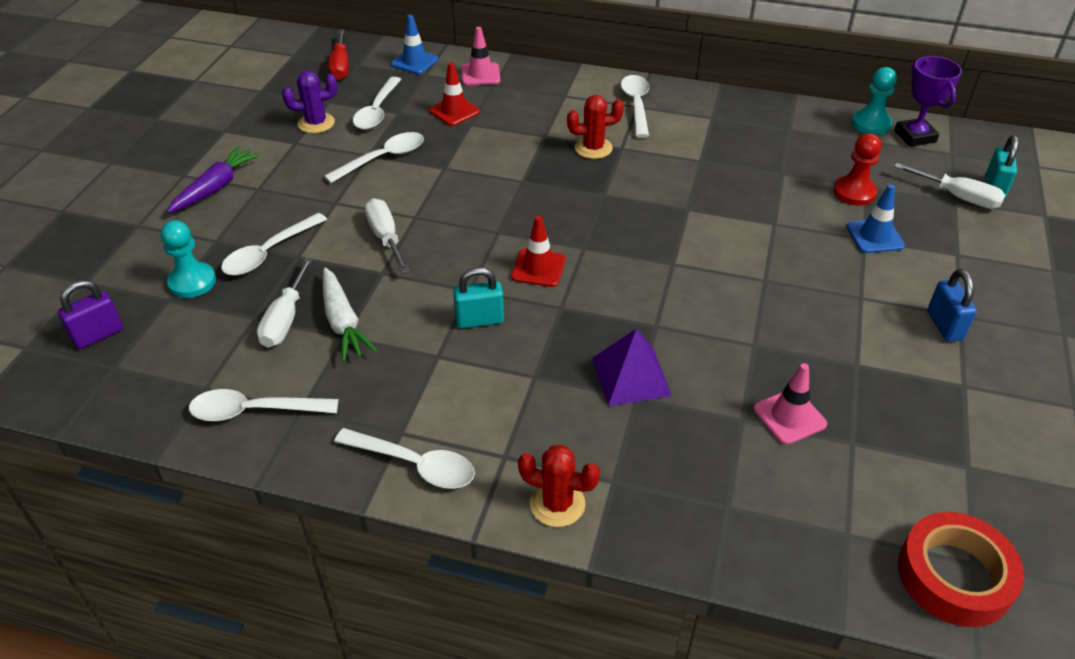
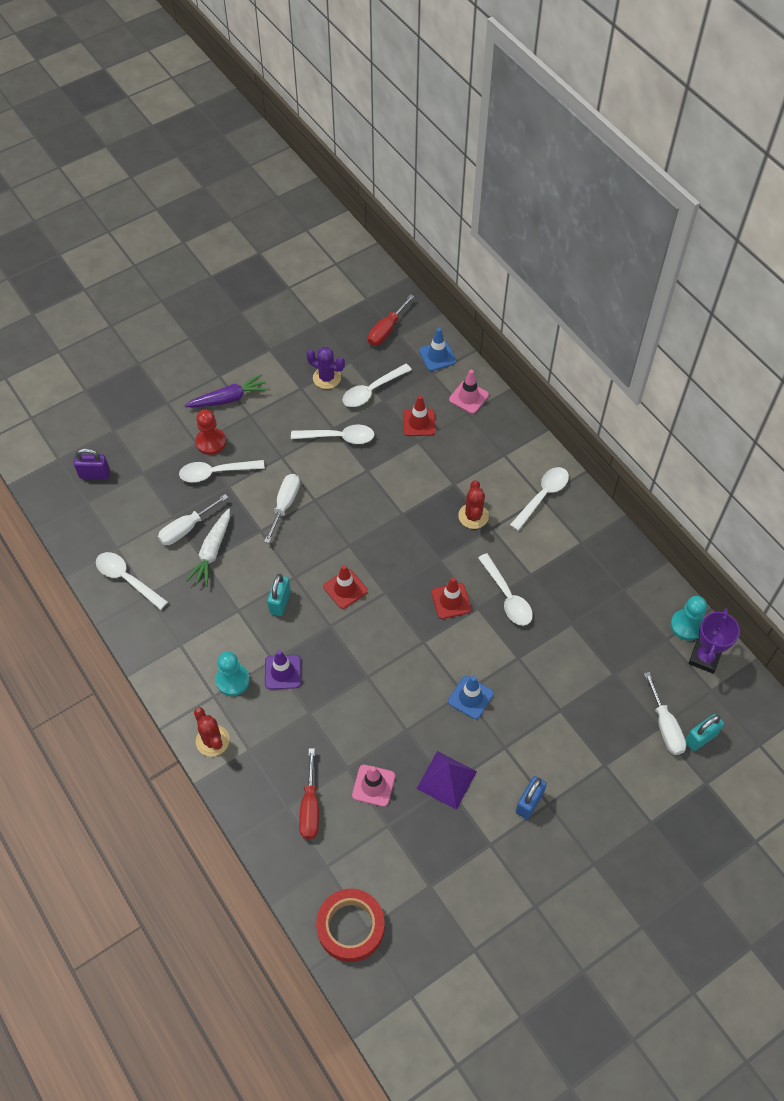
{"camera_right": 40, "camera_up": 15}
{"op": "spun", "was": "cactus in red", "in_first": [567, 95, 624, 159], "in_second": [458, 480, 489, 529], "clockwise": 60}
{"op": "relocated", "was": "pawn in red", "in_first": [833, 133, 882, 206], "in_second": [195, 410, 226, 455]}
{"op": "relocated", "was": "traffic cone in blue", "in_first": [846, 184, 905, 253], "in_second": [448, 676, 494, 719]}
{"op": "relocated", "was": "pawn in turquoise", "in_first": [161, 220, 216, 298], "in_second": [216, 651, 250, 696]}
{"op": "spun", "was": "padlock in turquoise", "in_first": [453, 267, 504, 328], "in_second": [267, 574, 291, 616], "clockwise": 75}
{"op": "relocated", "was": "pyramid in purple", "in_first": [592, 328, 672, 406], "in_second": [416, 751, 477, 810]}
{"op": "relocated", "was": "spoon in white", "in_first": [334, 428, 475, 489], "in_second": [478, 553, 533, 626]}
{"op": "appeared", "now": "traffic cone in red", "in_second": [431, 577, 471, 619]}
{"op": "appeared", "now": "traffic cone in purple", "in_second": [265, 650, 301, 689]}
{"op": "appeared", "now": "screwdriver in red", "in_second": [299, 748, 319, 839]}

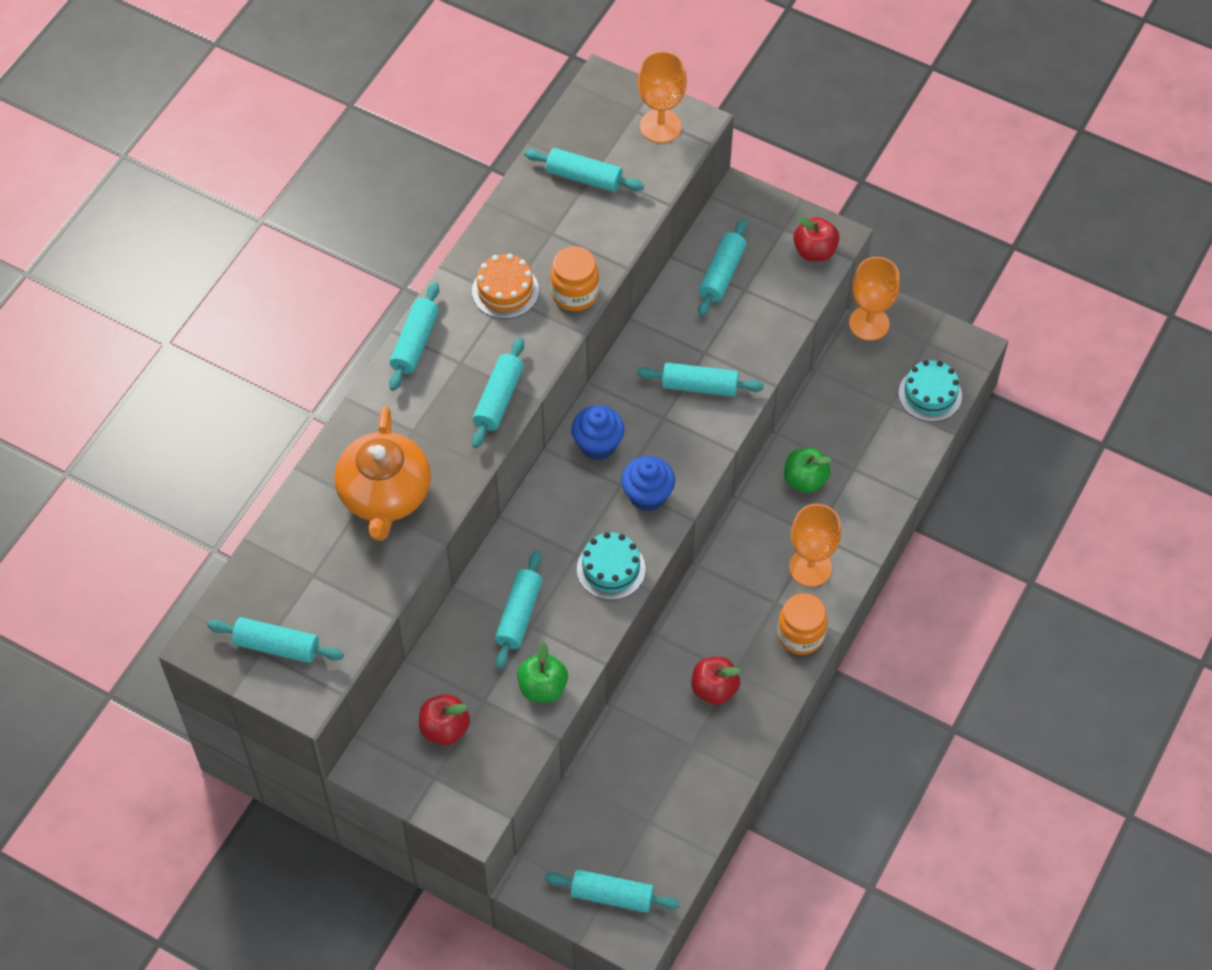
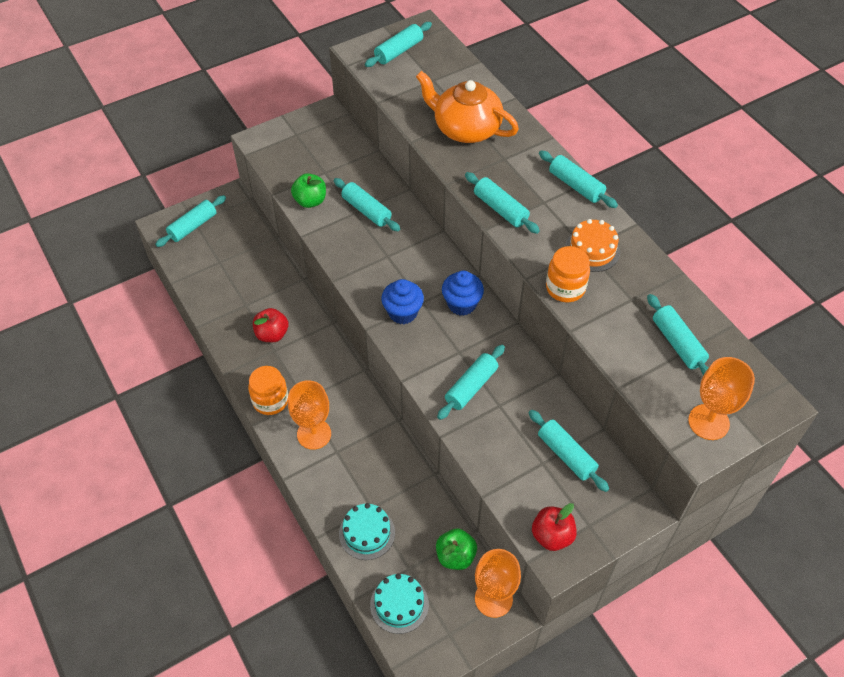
{"camera_right": 120, "camera_up": -5}
{"op": "spun", "was": "rolling pin in turquoise", "in_first": [524, 148, 644, 192], "in_second": [647, 294, 709, 376], "clockwise": -75}
{"op": "relocated", "was": "apple in green", "in_first": [784, 448, 832, 493], "in_second": [436, 529, 477, 570]}
{"op": "relocated", "was": "cake in turquoise", "in_first": [577, 532, 646, 600], "in_second": [339, 503, 395, 560]}
{"op": "missing", "was": "apple in red", "in_first": [419, 694, 470, 745]}

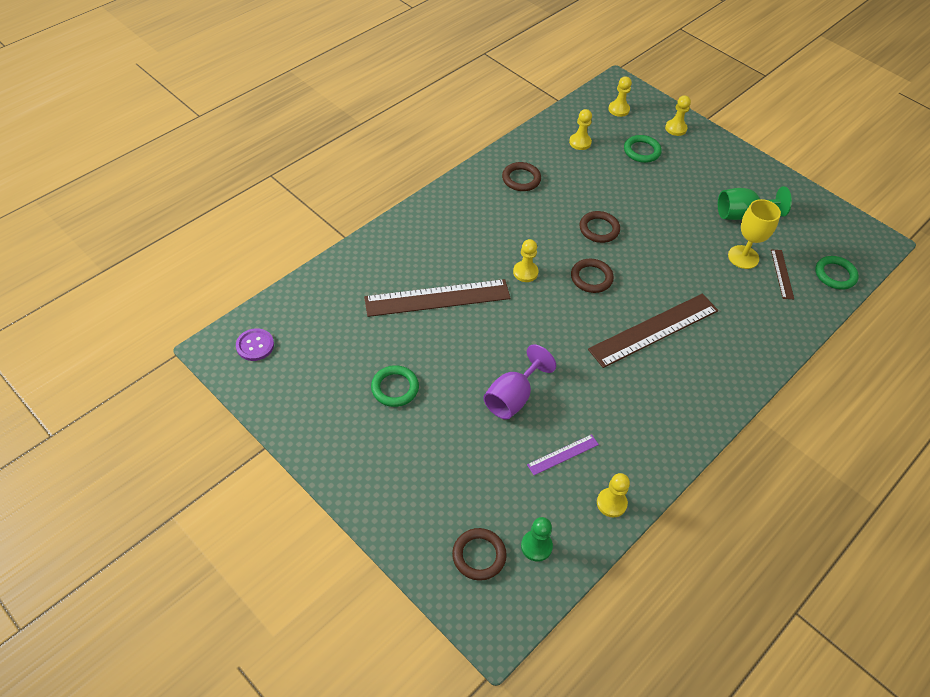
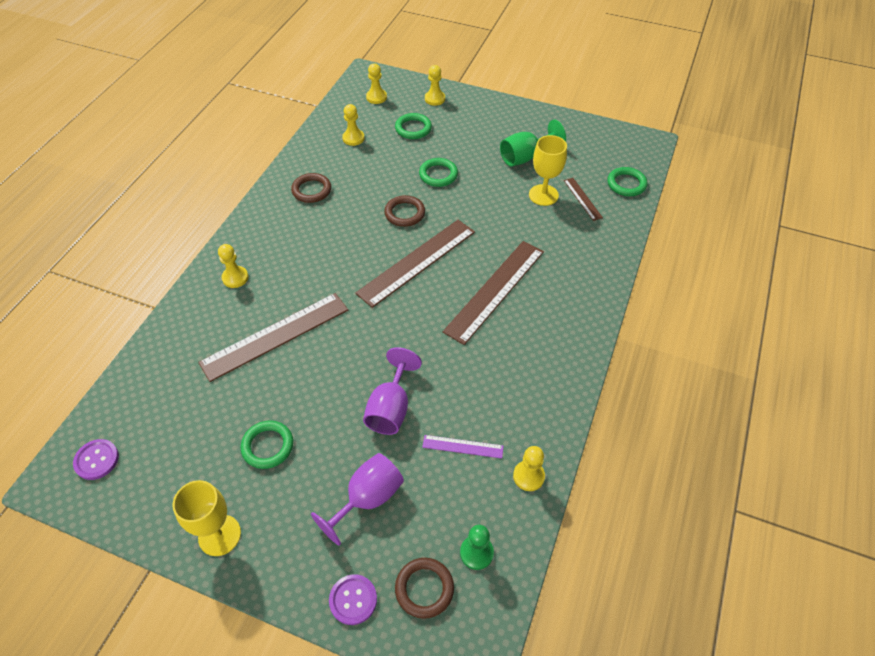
{"camera_right": -20, "camera_up": 0}
{"op": "relocated", "was": "pawn in yellow", "in_first": [513, 239, 539, 282], "in_second": [218, 244, 248, 288]}
{"op": "exchanged", "was": "ring in brown", "now": "ruler in brown", "in_first": [571, 259, 614, 293], "in_second": [355, 220, 475, 308]}
{"op": "spun", "was": "ruler in purple", "in_first": [527, 434, 599, 475], "in_second": [422, 435, 504, 459], "clockwise": 60}
{"op": "appeared", "now": "ring in green", "in_second": [419, 158, 458, 187]}
{"op": "appeared", "now": "goblet in purple", "in_second": [311, 453, 404, 546]}
{"op": "appeared", "now": "goblet in yellow", "in_second": [172, 480, 241, 556]}
{"op": "appeared", "now": "button in purple", "in_second": [329, 574, 377, 625]}

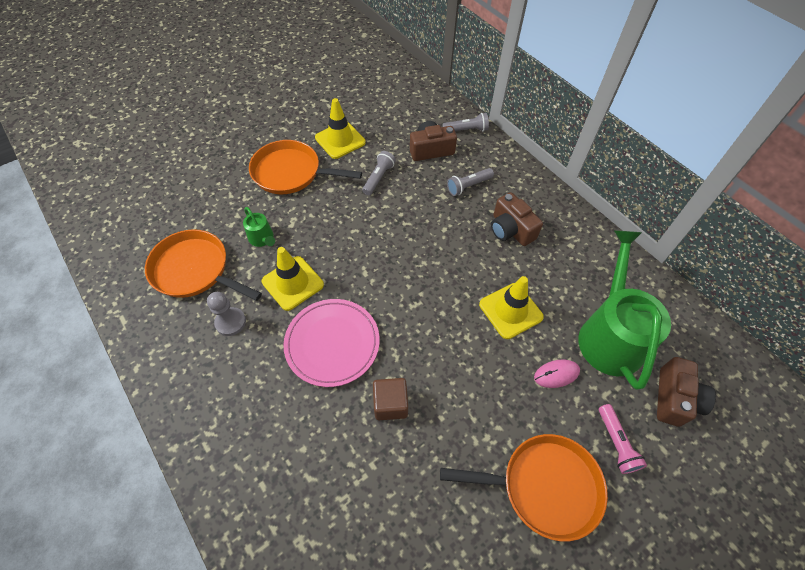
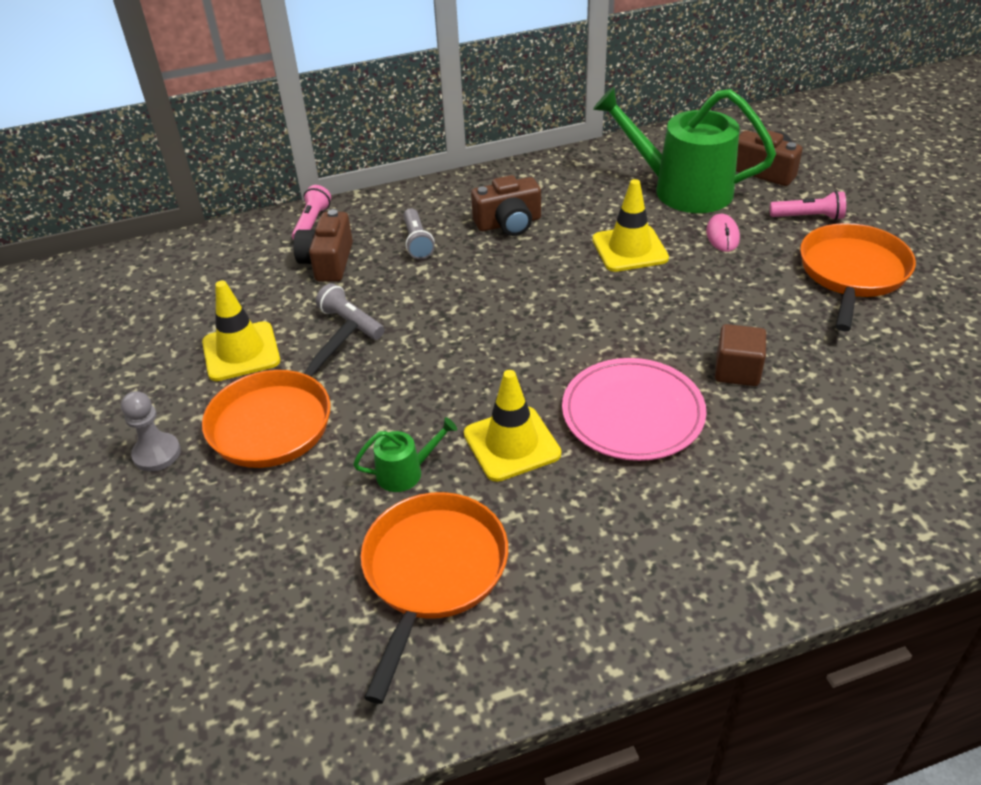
{"camera_right": -70, "camera_up": -15}
{"op": "colour", "was": "flashlight in grey", "now": "flashlight in pink", "in_first": [443, 113, 489, 132], "in_second": [292, 185, 331, 240]}
{"op": "spun", "was": "pan in orange", "in_first": [145, 229, 262, 301], "in_second": [361, 492, 508, 704], "clockwise": 150}
{"op": "relocated", "was": "pawn in grey", "in_first": [207, 292, 246, 336], "in_second": [121, 391, 181, 472]}

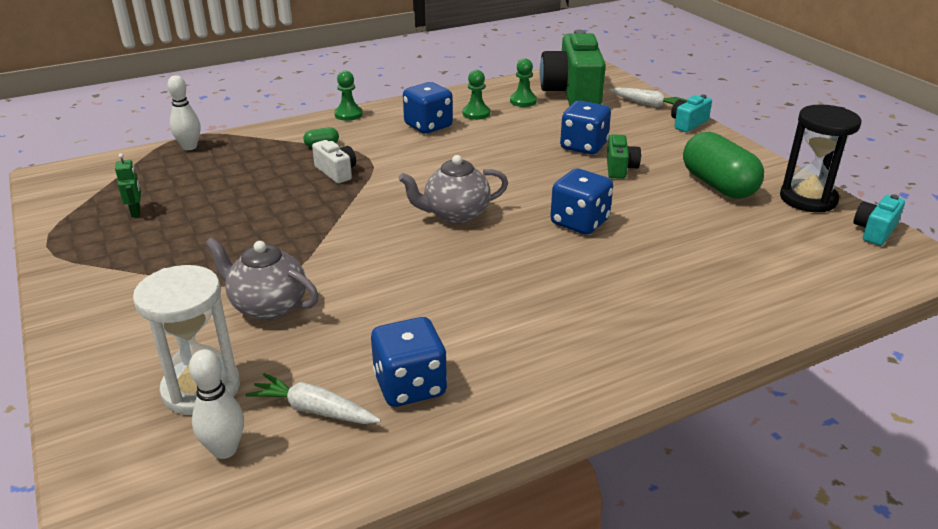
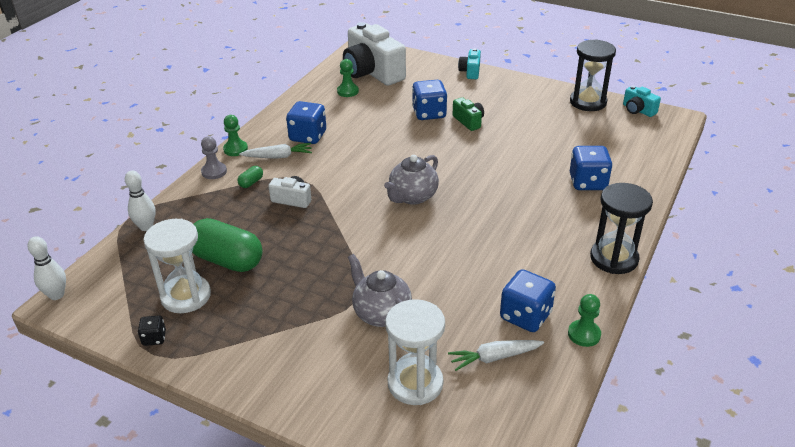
{"camera_right": -35, "camera_up": 5}
{"op": "colour", "was": "camera in green", "now": "camera in white", "in_first": [540, 30, 606, 106], "in_second": [343, 22, 406, 86]}
{"op": "relocated", "was": "pawn in green", "in_first": [463, 70, 490, 120], "in_second": [568, 294, 601, 347]}
{"op": "relocated", "was": "carrot in white", "in_first": [609, 88, 687, 108], "in_second": [239, 143, 312, 159]}
{"op": "relocated", "was": "capsule in green", "in_first": [683, 132, 764, 199], "in_second": [192, 218, 263, 272]}
{"op": "exchanged", "was": "robot in green", "now": "hourglass in white", "in_first": [115, 154, 141, 218], "in_second": [143, 219, 211, 313]}
{"op": "relocated", "was": "dice in blue", "in_first": [550, 169, 613, 235], "in_second": [570, 146, 613, 190]}
{"op": "spun", "was": "camera in turquoise", "in_first": [854, 194, 905, 246], "in_second": [623, 85, 661, 117], "clockwise": -45}
{"op": "spun", "was": "teapot in grey", "in_first": [205, 237, 319, 320], "in_second": [348, 254, 412, 327], "clockwise": 60}
{"op": "relocated", "was": "bowling pin in white", "in_first": [189, 349, 244, 459], "in_second": [27, 236, 66, 300]}
{"op": "appeared", "now": "pawn in grey", "in_second": [201, 136, 227, 179]}
{"op": "appeared", "now": "hourglass in black", "in_second": [590, 183, 653, 274]}
{"op": "appeared", "now": "dice in black", "in_second": [138, 315, 166, 346]}

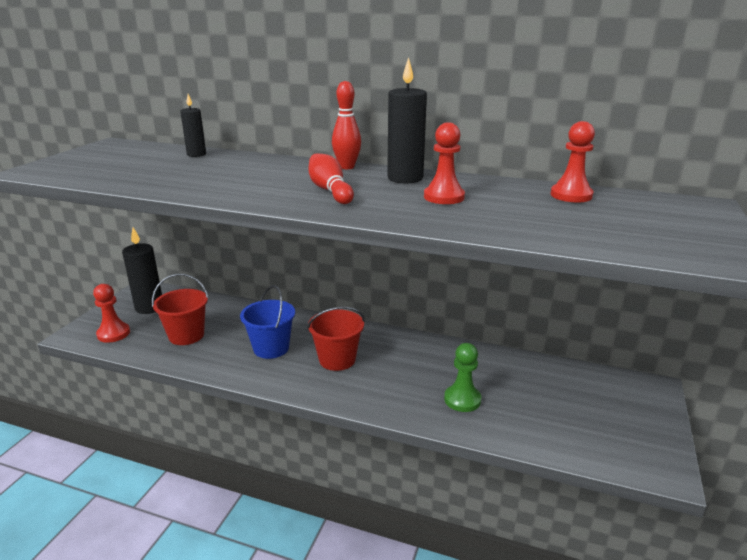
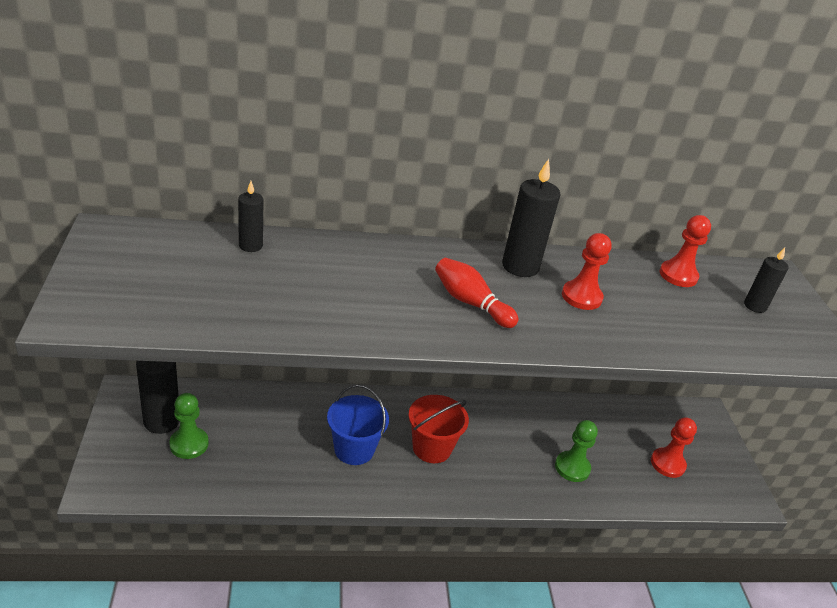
{"camera_right": -30, "camera_up": 10}
{"op": "missing", "was": "bowling pin in red", "in_first": [332, 81, 361, 169]}
{"op": "missing", "was": "bucket in red", "in_first": [152, 274, 209, 345]}
{"op": "relocated", "was": "pawn in red", "in_first": [93, 284, 130, 343], "in_second": [651, 417, 697, 478]}
{"op": "appeared", "now": "candle in black", "in_second": [744, 248, 789, 313]}
{"op": "appeared", "now": "pawn in green", "in_second": [169, 393, 209, 459]}

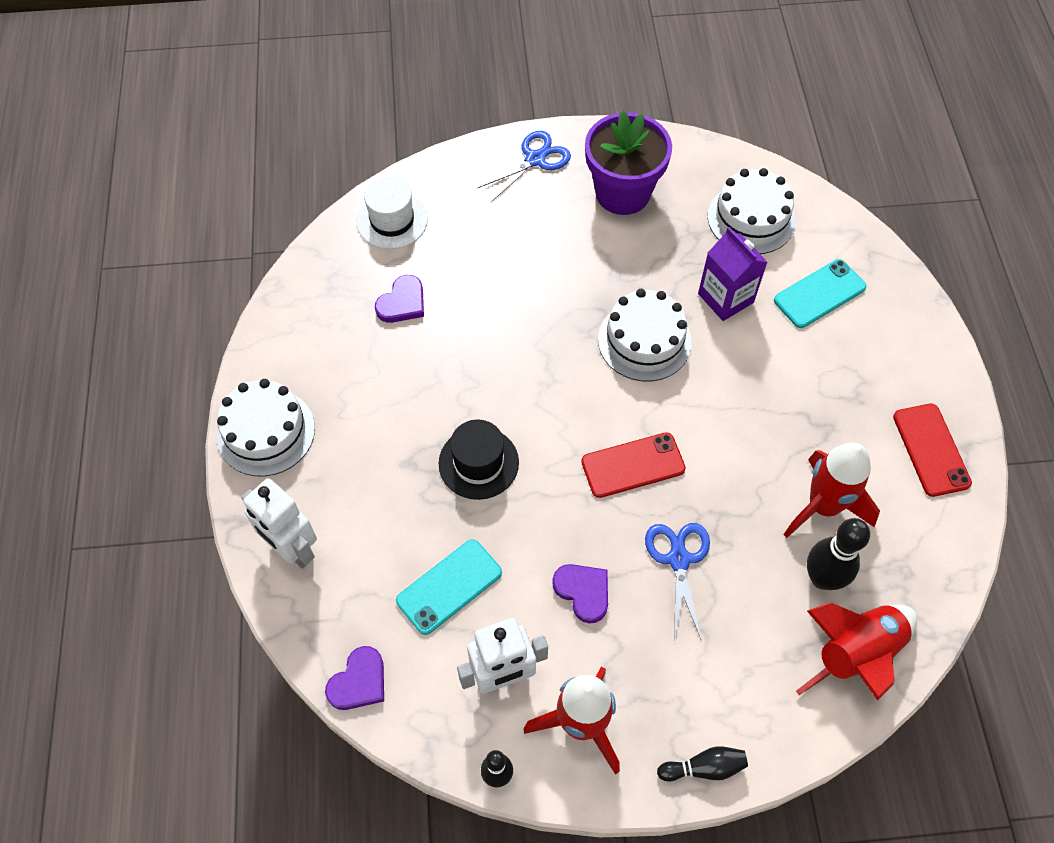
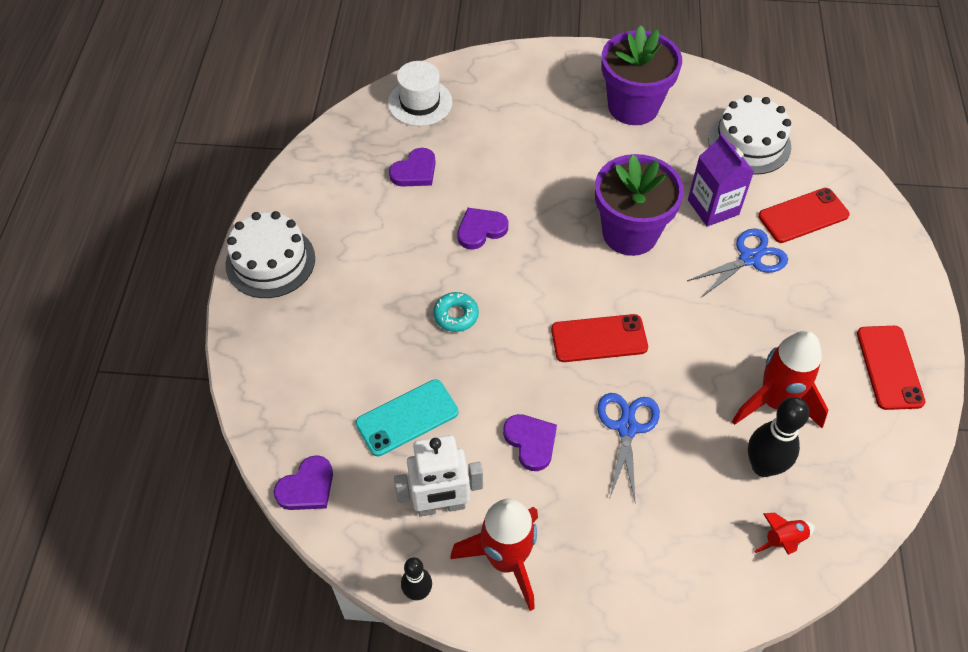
{"camera_right": 10, "camera_up": -5}
{"op": "relocated", "was": "scissors in blue", "in_first": [477, 131, 571, 202], "in_second": [687, 228, 788, 298]}
{"op": "colour", "was": "phone in turquoise", "now": "phone in red", "in_first": [774, 259, 867, 328], "in_second": [758, 188, 850, 243]}
{"op": "exchanged", "was": "cake in white", "now": "flower pot in purple", "in_first": [598, 289, 692, 381], "in_second": [595, 154, 684, 256]}
{"op": "exchanged", "was": "hat in black", "now": "donut in turquoise", "in_first": [439, 419, 519, 500], "in_second": [433, 292, 479, 332]}
{"op": "missing", "was": "robot in white", "in_first": [241, 478, 317, 568]}
{"op": "size", "was": "rocket in red", "in_first": [796, 603, 917, 701], "in_second": [754, 513, 815, 555], "ratio": 0.46}
{"op": "missing", "was": "bowling pin in black", "in_first": [657, 746, 748, 782]}
{"op": "appeared", "now": "heart in purple", "in_second": [457, 208, 509, 250]}

